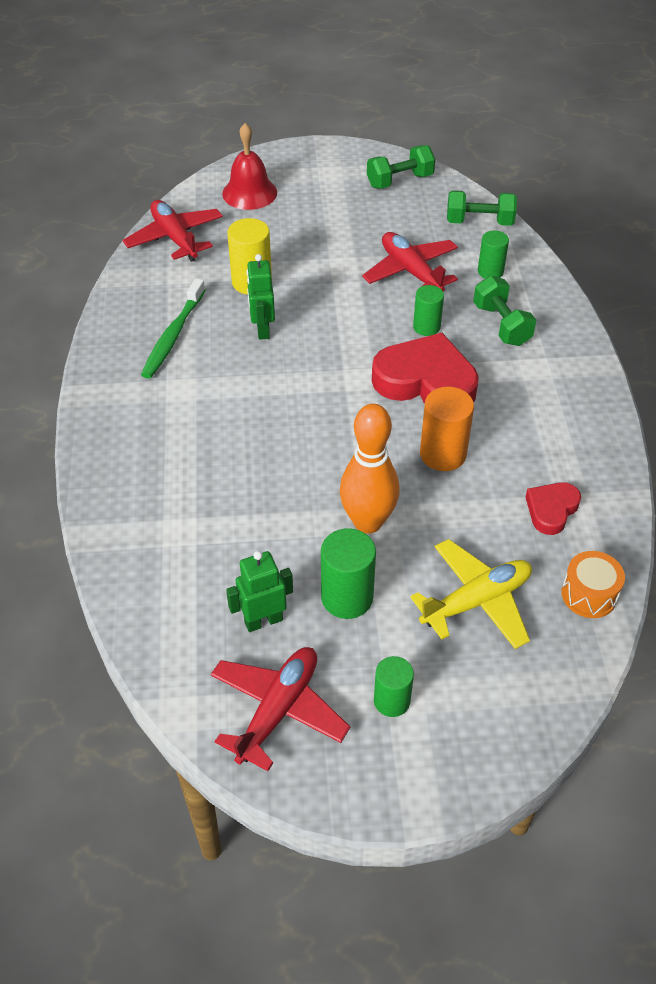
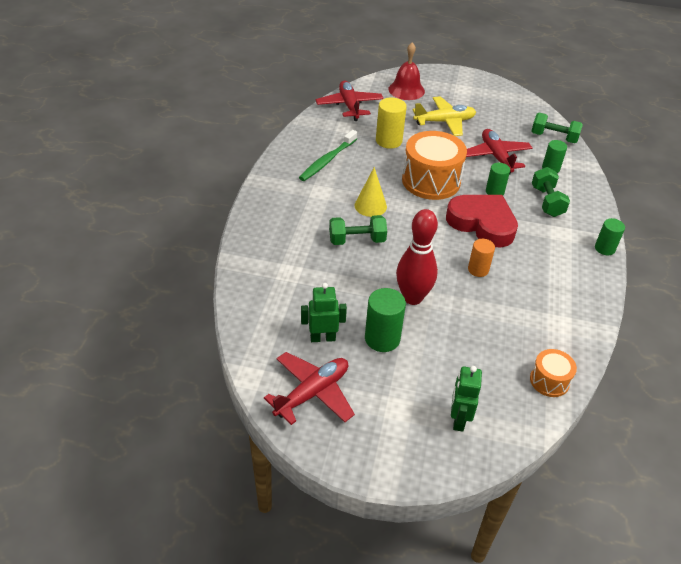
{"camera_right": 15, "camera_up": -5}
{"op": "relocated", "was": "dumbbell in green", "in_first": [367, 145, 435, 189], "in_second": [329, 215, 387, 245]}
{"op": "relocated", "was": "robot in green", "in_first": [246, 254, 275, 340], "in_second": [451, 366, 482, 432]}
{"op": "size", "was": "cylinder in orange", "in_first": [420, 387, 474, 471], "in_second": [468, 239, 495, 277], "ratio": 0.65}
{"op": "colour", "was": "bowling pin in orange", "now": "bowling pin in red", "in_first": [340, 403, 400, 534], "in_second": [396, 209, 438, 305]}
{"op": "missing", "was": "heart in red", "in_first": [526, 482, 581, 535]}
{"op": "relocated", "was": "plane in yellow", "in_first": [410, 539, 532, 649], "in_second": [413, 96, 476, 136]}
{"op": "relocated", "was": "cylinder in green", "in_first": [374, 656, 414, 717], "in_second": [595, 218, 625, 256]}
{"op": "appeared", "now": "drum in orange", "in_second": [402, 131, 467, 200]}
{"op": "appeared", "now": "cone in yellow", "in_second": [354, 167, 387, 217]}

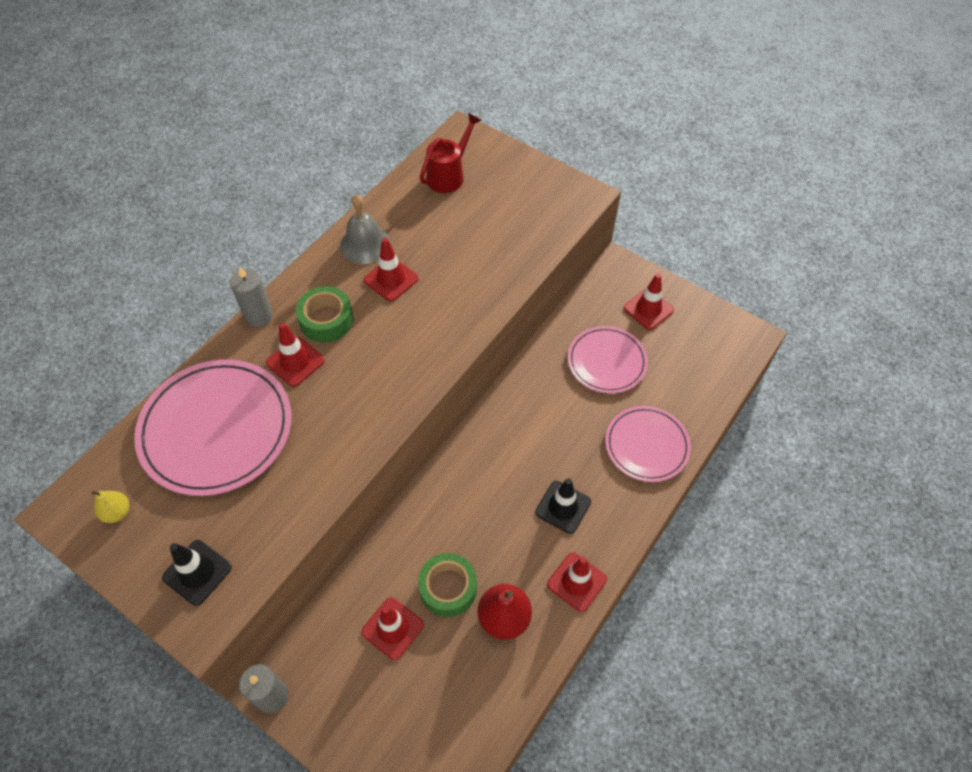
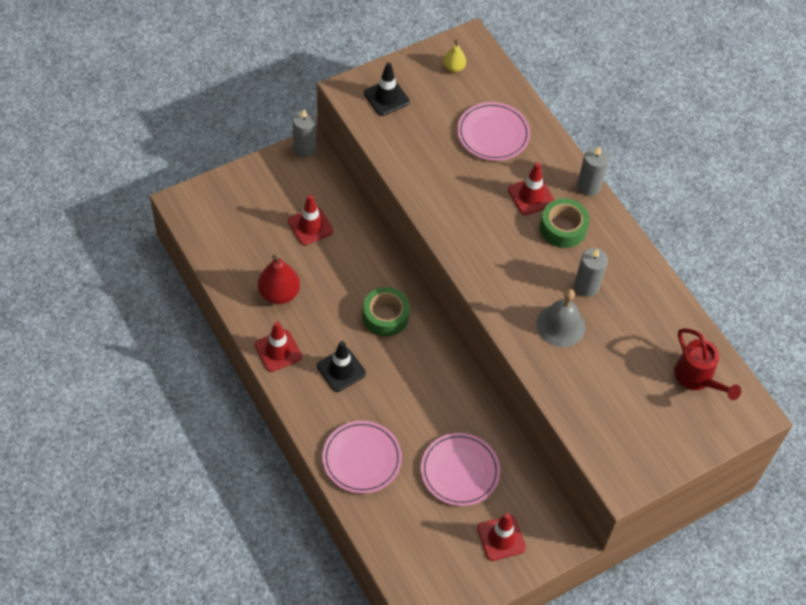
{"camera_right": 110, "camera_up": 0}
{"op": "relocated", "was": "bell in grey", "in_first": [340, 194, 391, 264], "in_second": [536, 289, 585, 347]}
{"op": "exchanged", "was": "traffic cone in red", "now": "candle in grey", "in_first": [364, 238, 419, 301], "in_second": [574, 248, 608, 297]}
{"op": "size", "was": "plate in pink", "in_first": [134, 359, 292, 496], "in_second": [457, 102, 530, 161], "ratio": 0.62}
{"op": "relocated", "was": "tape in green", "in_first": [418, 553, 477, 617], "in_second": [363, 287, 410, 336]}

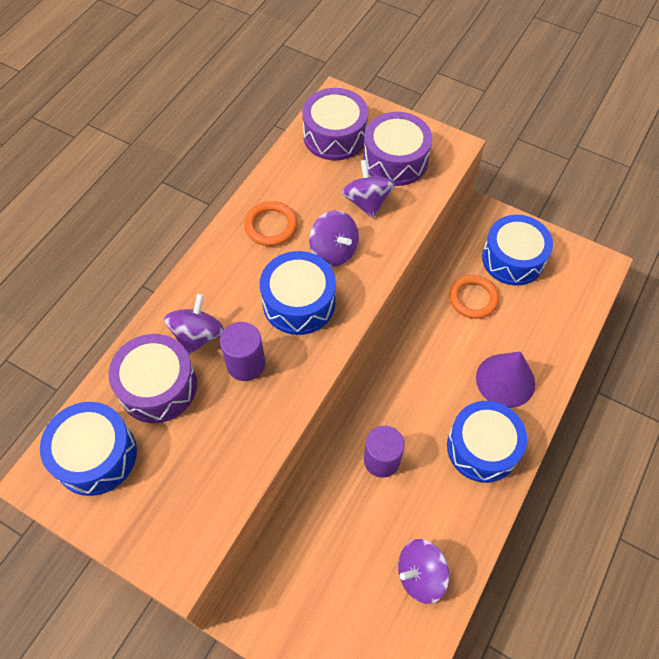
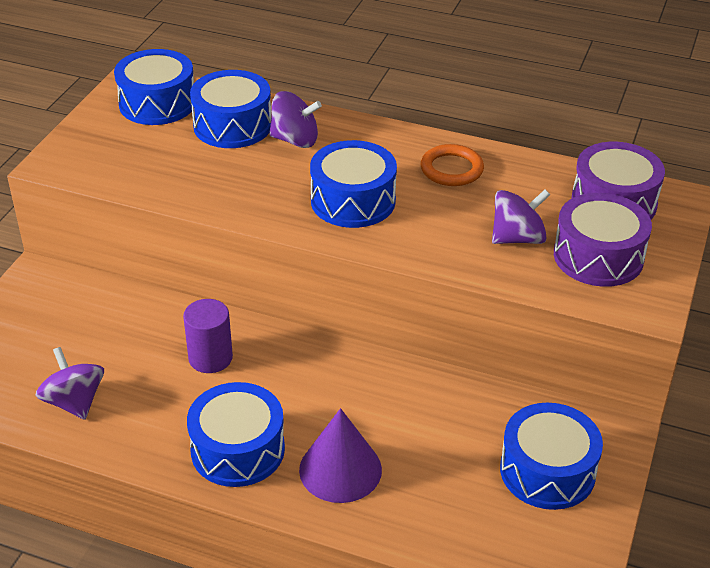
{"camera_right": 80, "camera_up": -20}
{"op": "missing", "was": "spinning top in purple", "in_first": [309, 210, 359, 267]}
{"op": "missing", "was": "ring in orange", "in_first": [449, 275, 499, 319]}
{"op": "missing", "was": "cylinder in purple", "in_first": [220, 322, 265, 381]}
{"op": "colour", "was": "drum in purple", "now": "drum in blue", "in_first": [108, 334, 197, 423], "in_second": [190, 70, 271, 148]}

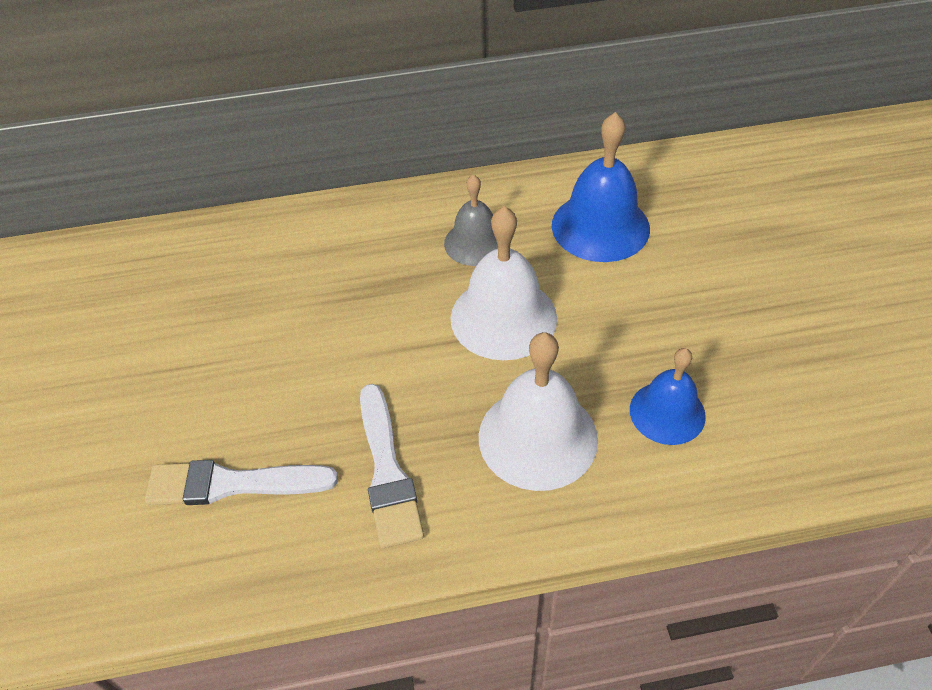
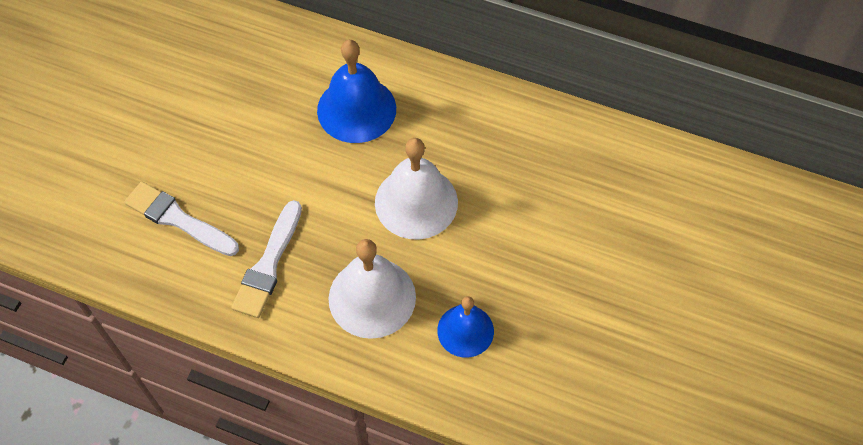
{"camera_right": 30, "camera_up": 10}
{"op": "relocated", "was": "bell in blue", "in_first": [552, 112, 650, 262], "in_second": [317, 40, 396, 143]}
{"op": "missing", "was": "bell in grey", "in_first": [444, 174, 498, 266]}

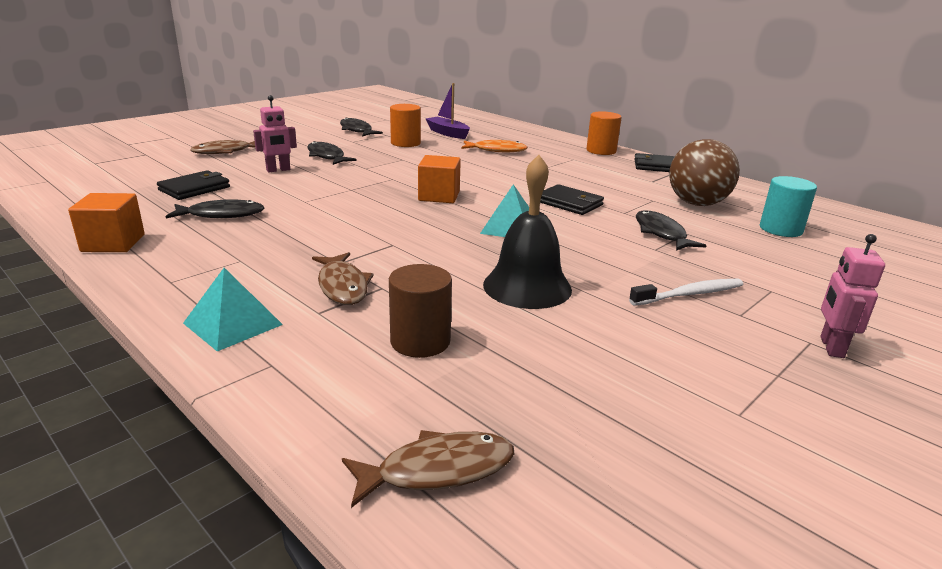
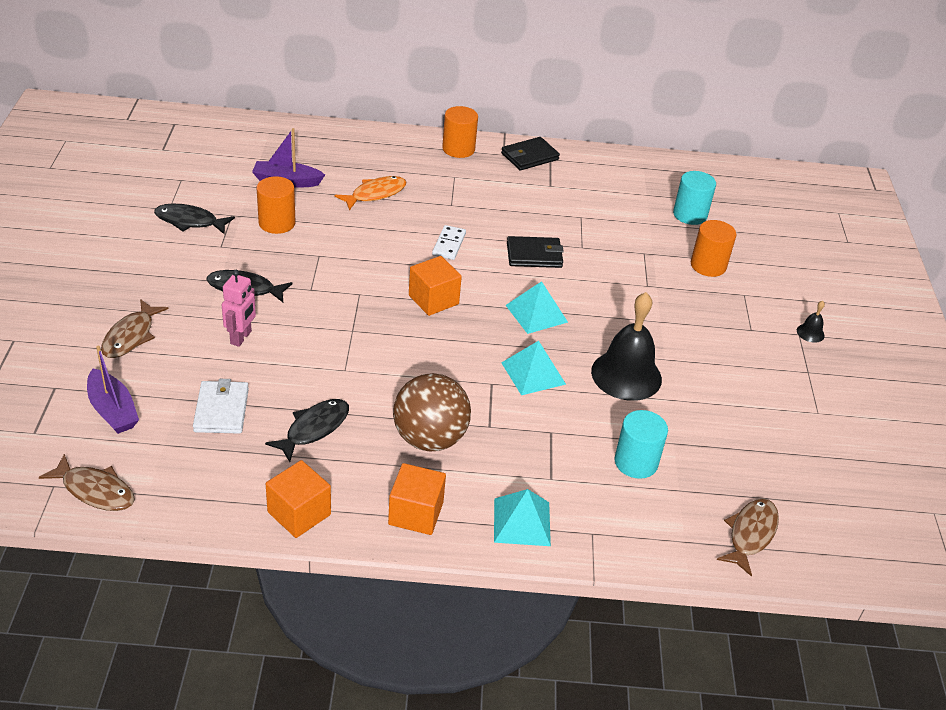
{"camera_right": -45, "camera_up": 15}
{"op": "relocated", "was": "ball in brown", "in_first": [669, 139, 740, 206], "in_second": [393, 373, 471, 452]}
{"op": "colour", "was": "wallet in black", "now": "wallet in white", "in_first": [157, 170, 230, 200], "in_second": [193, 379, 249, 434]}
{"op": "missing", "was": "fish in black", "in_first": [636, 210, 707, 251]}
{"op": "exchanged", "was": "robot in pink", "now": "bell in black", "in_first": [820, 234, 885, 358], "in_second": [797, 301, 825, 343]}
{"op": "relocated", "was": "fish in brown", "in_first": [312, 252, 374, 305], "in_second": [39, 454, 135, 511]}
{"op": "colour", "was": "cylinder in brown", "now": "cylinder in turquoise", "in_first": [389, 264, 452, 358], "in_second": [614, 410, 668, 479]}
{"op": "missing", "was": "toothbrush in white", "in_first": [629, 279, 743, 306]}
{"op": "appeared", "now": "cylinder in orange", "in_second": [691, 220, 736, 277]}
{"op": "appeared", "now": "domino in white", "in_second": [432, 225, 466, 260]}
{"op": "appeared", "now": "pyramid in turquoise", "in_second": [501, 341, 566, 395]}
{"op": "appeared", "now": "boat in purple", "in_second": [87, 346, 139, 434]}
{"op": "appeared", "now": "cube in orange", "in_second": [388, 463, 446, 535]}

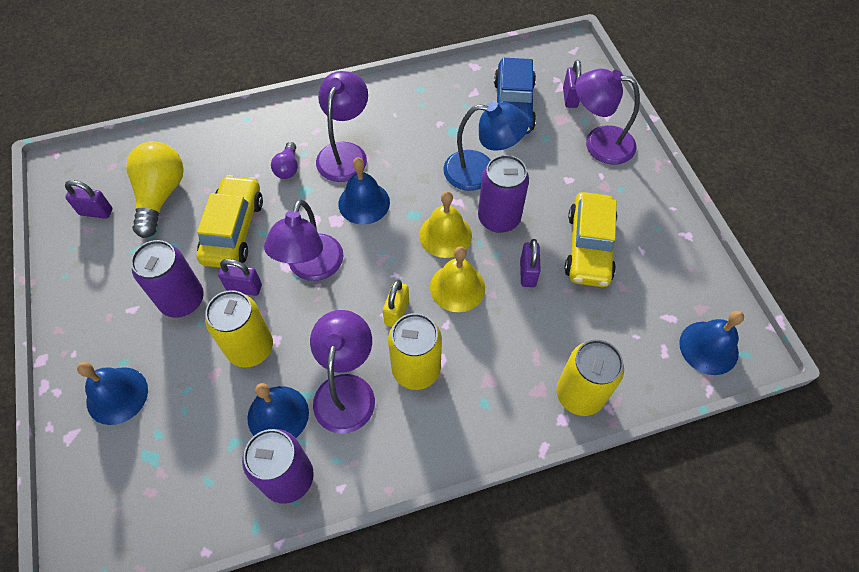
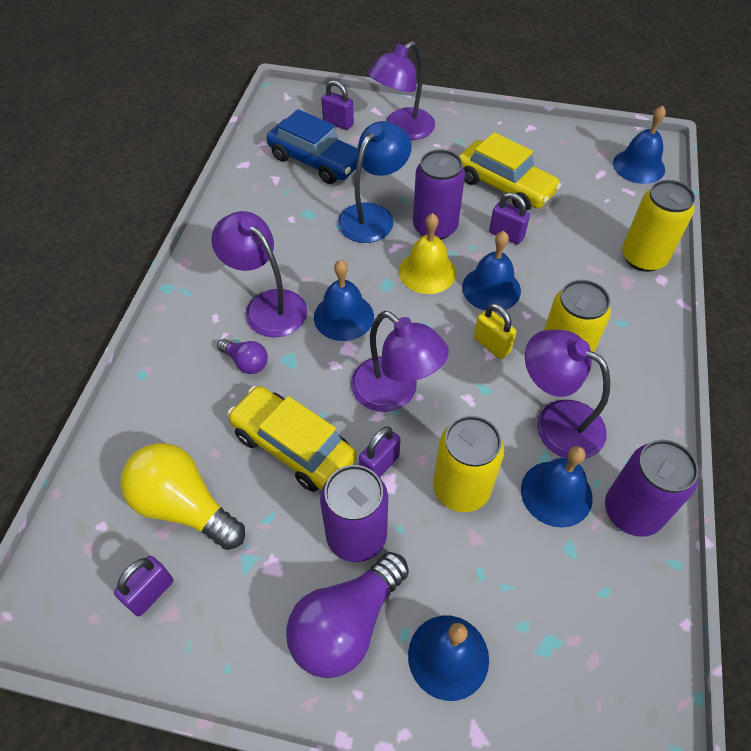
{"camera_right": -60, "camera_up": -5}
{"op": "colour", "was": "bell in yellow", "now": "bell in blue", "in_first": [430, 246, 485, 312], "in_second": [462, 231, 521, 312]}
{"op": "appeared", "now": "light bulb in purple", "in_second": [286, 552, 409, 678]}

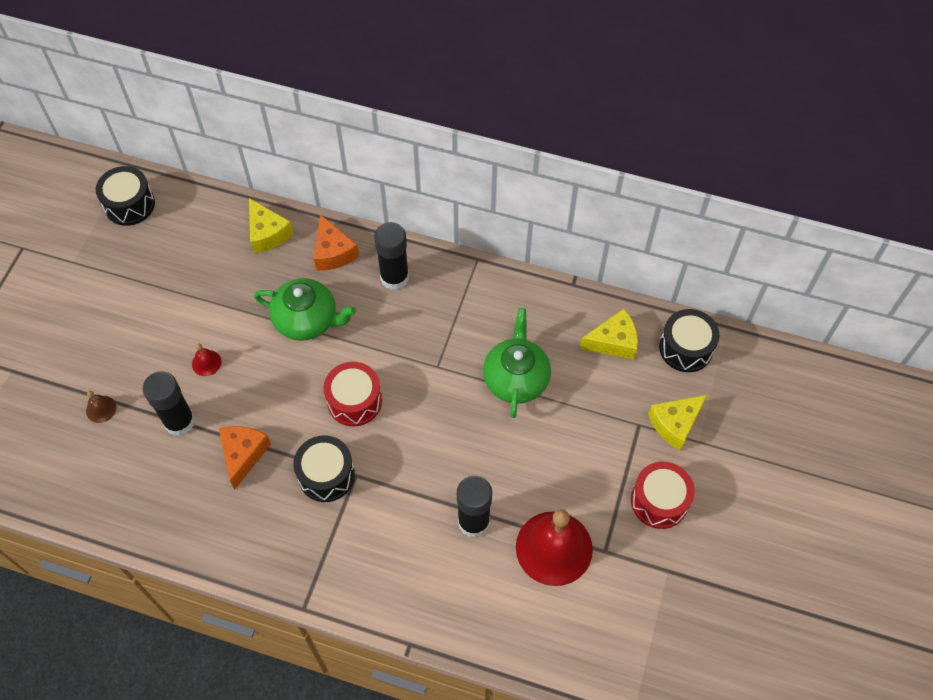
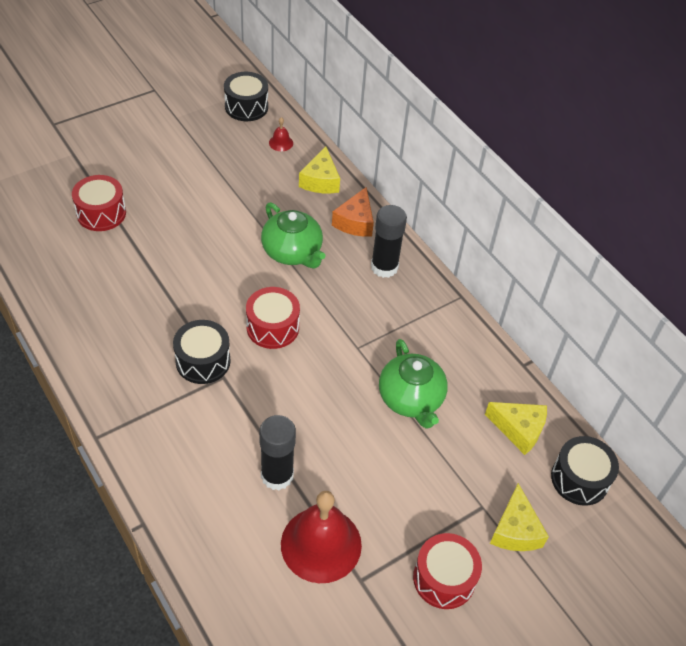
{"camera_right": 35, "camera_up": -10}
{"op": "spun", "was": "teapot in green", "in_first": [483, 308, 551, 418], "in_second": [379, 339, 448, 429], "clockwise": 120}
{"op": "relocated", "was": "bell in red", "in_first": [192, 344, 221, 376], "in_second": [269, 117, 293, 151]}
{"op": "missing", "was": "glue stick in black", "in_first": [143, 371, 195, 436]}
{"op": "exchanged", "was": "bell in brown", "now": "drum in red", "in_first": [86, 391, 116, 423], "in_second": [72, 175, 126, 231]}
{"op": "spun", "was": "cheese in yellow", "in_first": [648, 395, 707, 451], "in_second": [490, 483, 549, 551], "clockwise": -90}
{"op": "missing", "was": "cheese in orange", "in_first": [219, 426, 271, 490]}

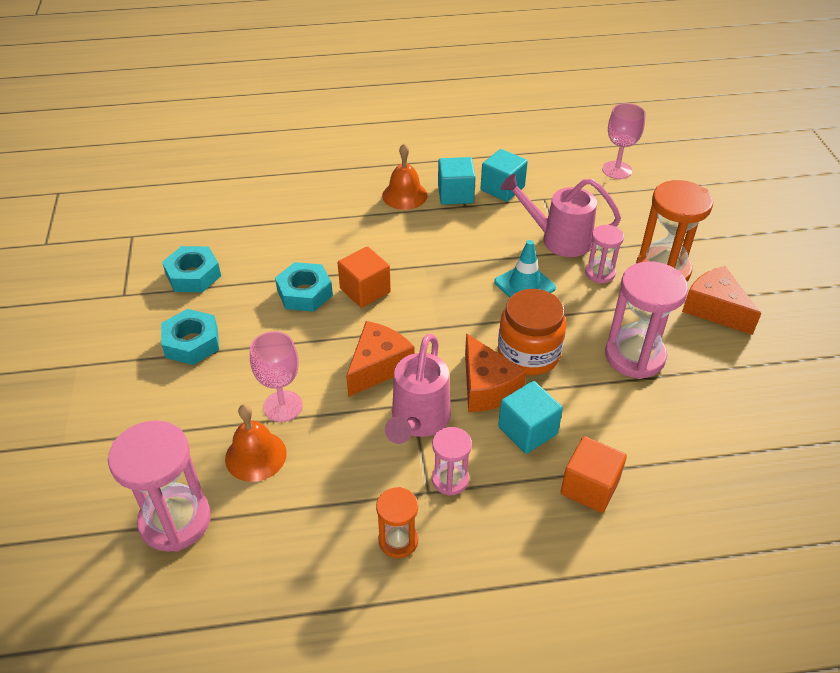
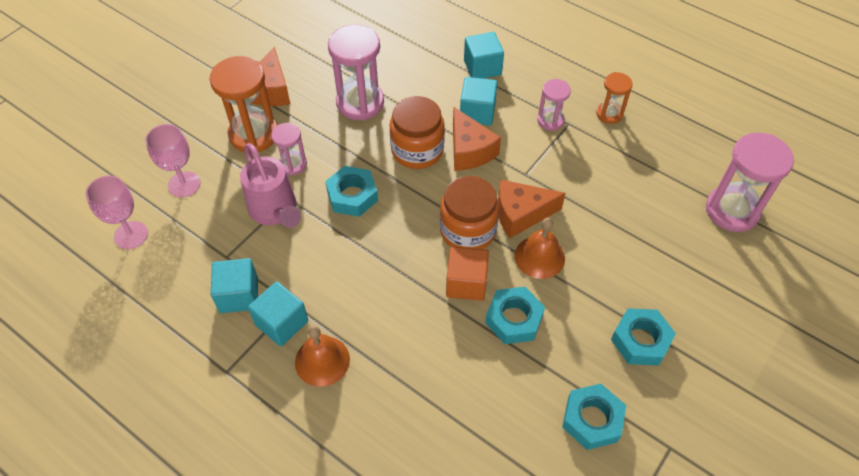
{"camera_right": -135, "camera_up": 10}
{"op": "exchanged", "was": "traffic cone in turquoise", "now": "nut in turquoise", "in_first": [494, 240, 556, 298], "in_second": [325, 166, 378, 217]}
{"op": "relocated", "was": "goblet in pink", "in_first": [250, 331, 303, 422], "in_second": [145, 124, 200, 197]}
{"op": "spun", "was": "cheese in orange", "in_first": [465, 333, 527, 412], "in_second": [453, 107, 501, 171], "clockwise": 135}
{"op": "missing", "was": "watering can in pink", "in_first": [385, 334, 451, 444]}
{"op": "relocated", "was": "bell in orange", "in_first": [225, 404, 287, 482], "in_second": [515, 218, 565, 279]}
{"op": "colour", "was": "cube in orange", "now": "cube in turquoise", "in_first": [561, 436, 627, 513], "in_second": [464, 32, 504, 79]}
{"op": "appeared", "now": "jar in orange", "in_second": [440, 176, 499, 249]}

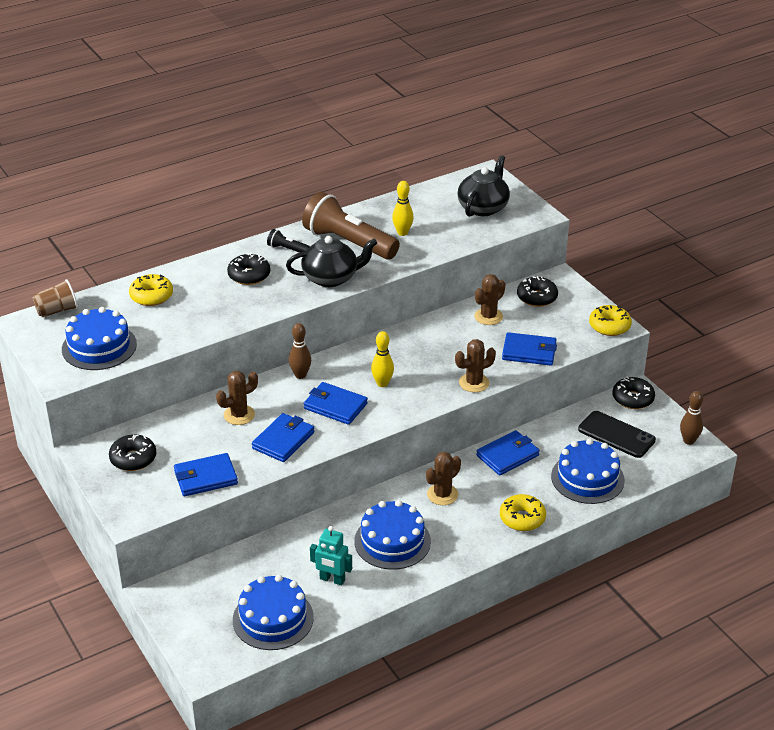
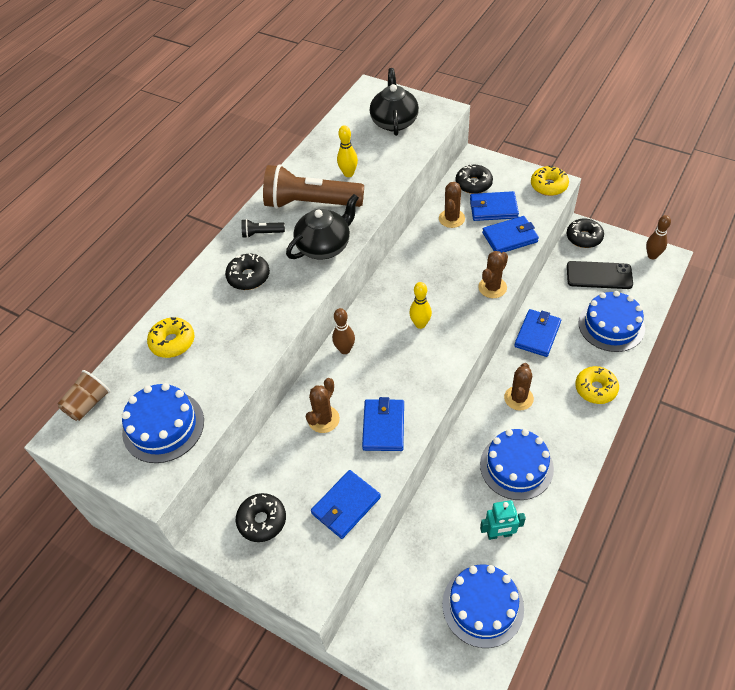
{"camera_right": -25, "camera_up": 15}
{"op": "relocated", "was": "wallet in blue", "in_first": [303, 382, 368, 425], "in_second": [470, 191, 519, 221]}

